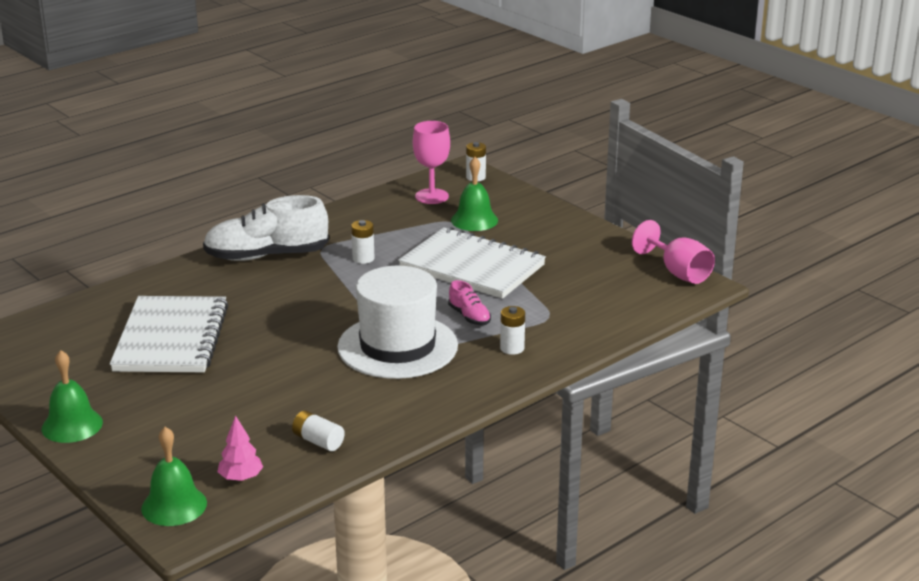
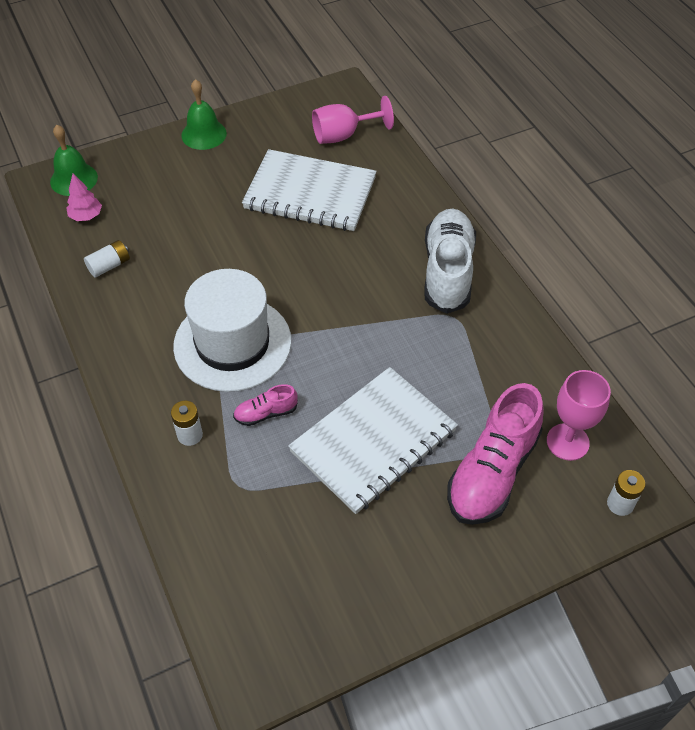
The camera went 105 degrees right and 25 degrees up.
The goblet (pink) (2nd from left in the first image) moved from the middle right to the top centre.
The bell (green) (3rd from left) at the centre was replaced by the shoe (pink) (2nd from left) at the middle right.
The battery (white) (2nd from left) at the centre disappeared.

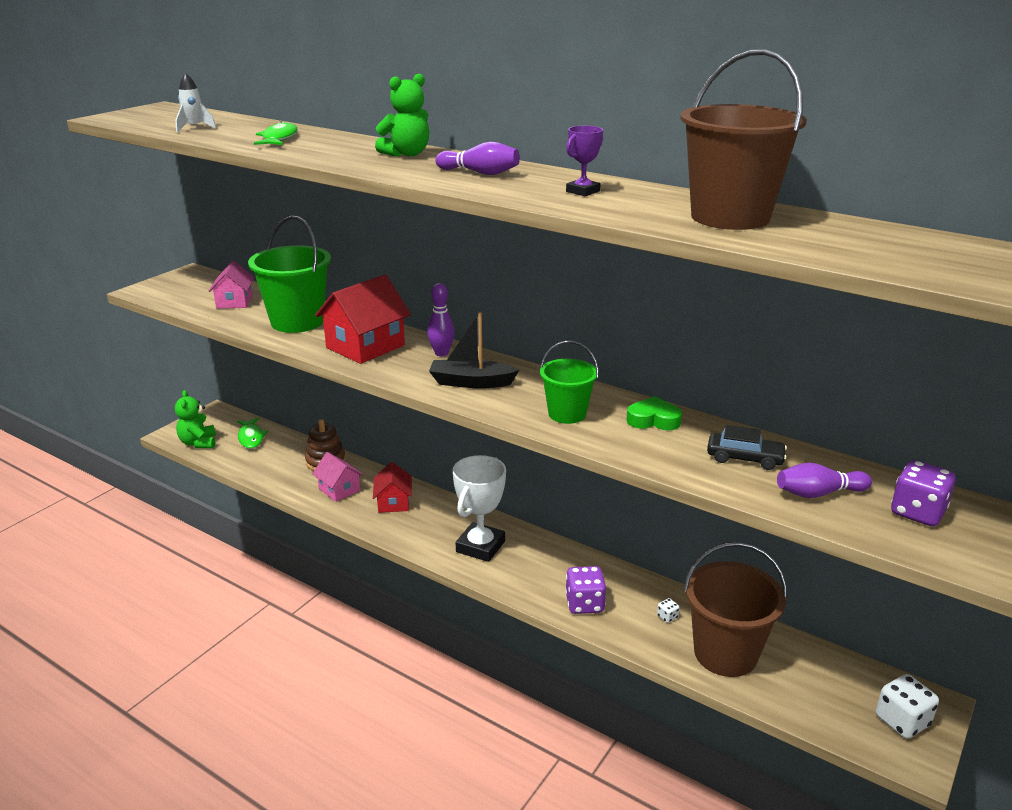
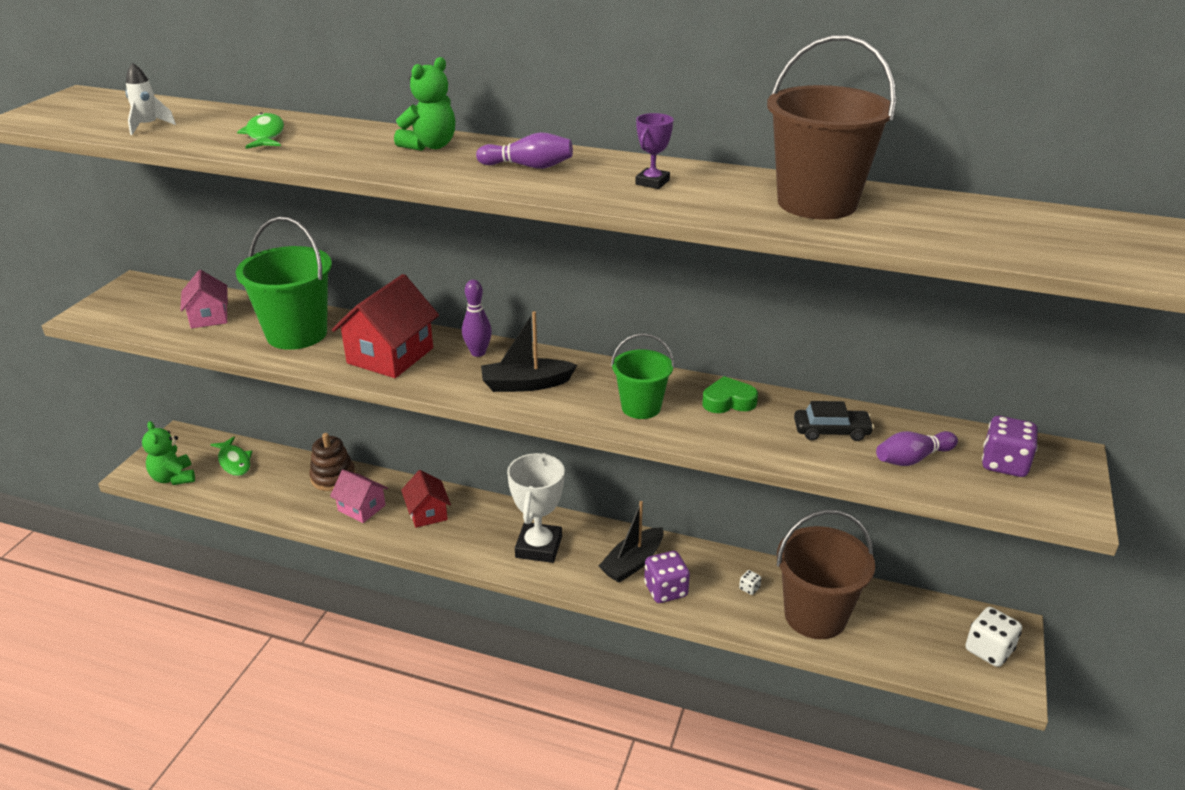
The camera went 15 degrees left and 5 degrees up.
The boat (black) (2nd from left) at the bottom centre appeared.

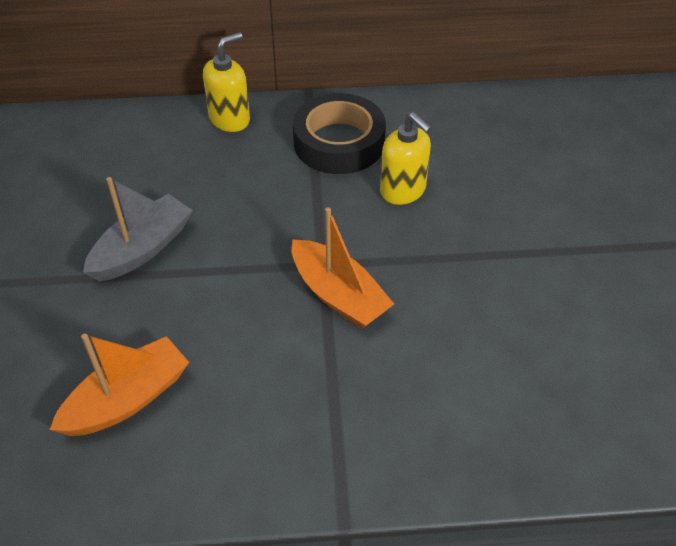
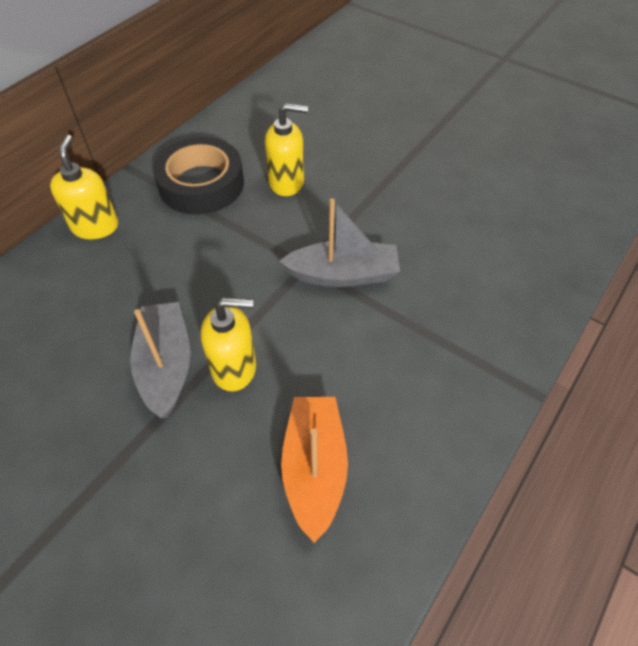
The camera went 50 degrees left and 5 degrees up.
The soap dispenser (yellow) (2nd from left) at the centre appeared.
The boat (orange) (2nd from left) at the centre became the boat (grey) (2nd from left) at the centre.

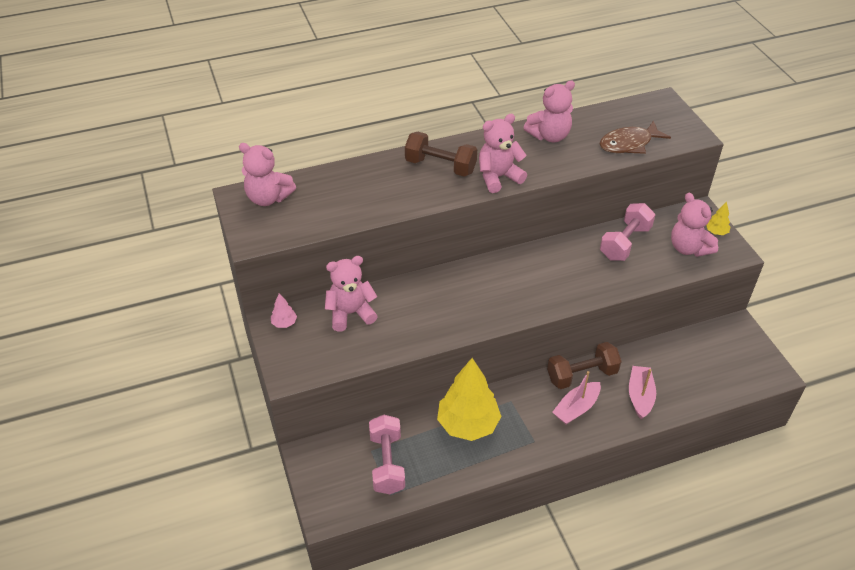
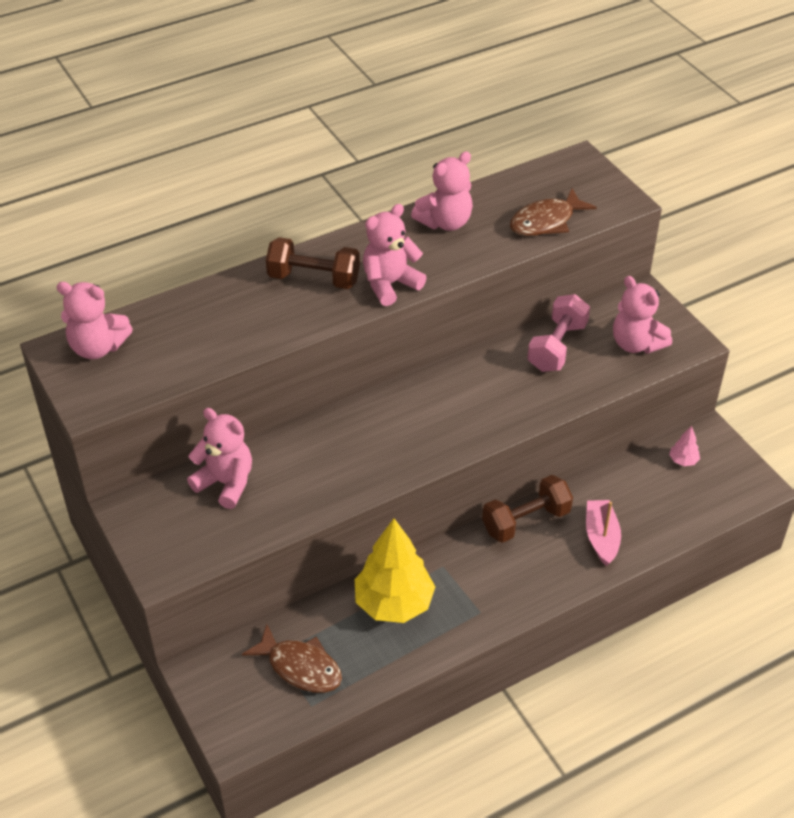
The camera went 10 degrees left and 0 degrees up.
The teddy bear (pink) (2nd from left) at the centre turned 60 degrees clockwise.
The dumbbell (pink) (1st from left) at the bottom centre was replaced by the fish (brown) (1st from left) at the bottom centre.
The tree (pink) moved from the middle left to the middle right.
The boat (pink) (1st from left) at the bottom right disappeared.
The tree (yellow) (2nd from left) at the middle right disappeared.

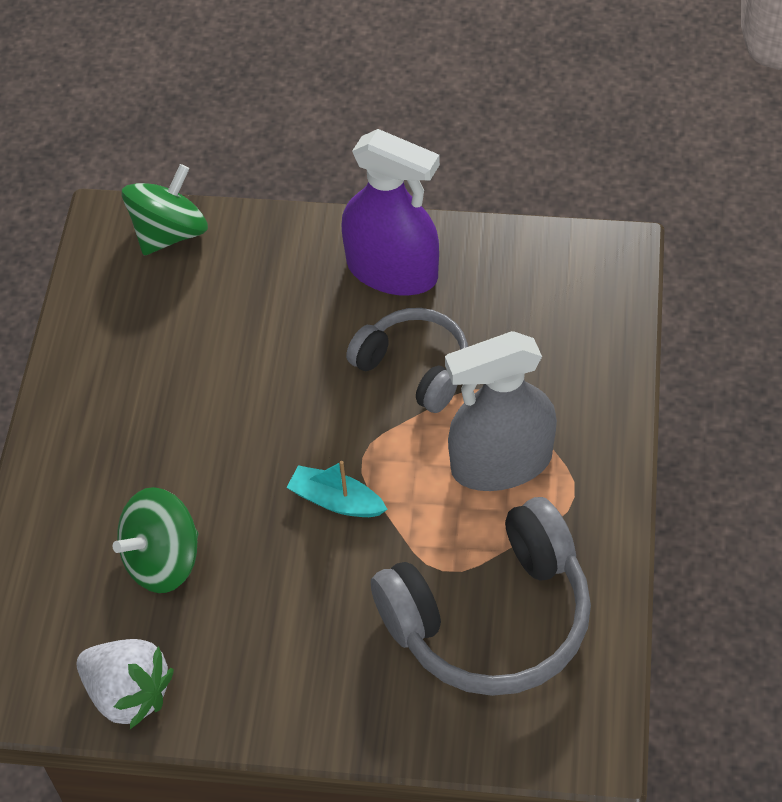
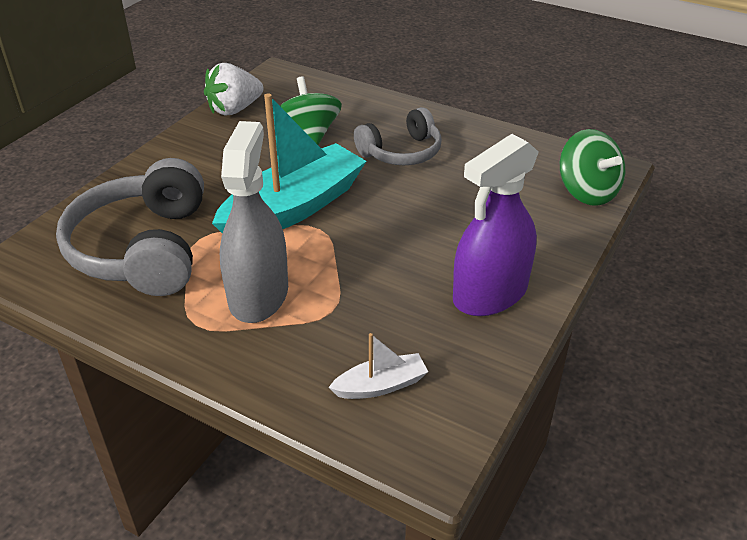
The camera went 110 degrees right and 15 degrees down.
The boat (turquoise) at the centre changed to 2.22 times the size.
The boat (white) at the bottom centre appeared.
The headphones (grey) (1st from left in the first image) moved from the centre to the top centre.

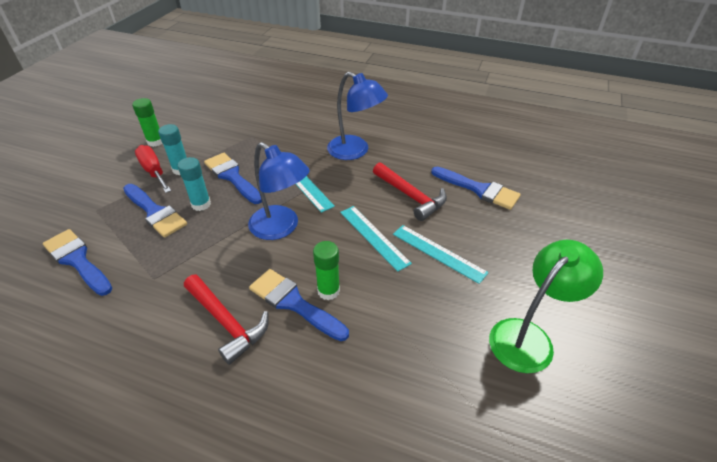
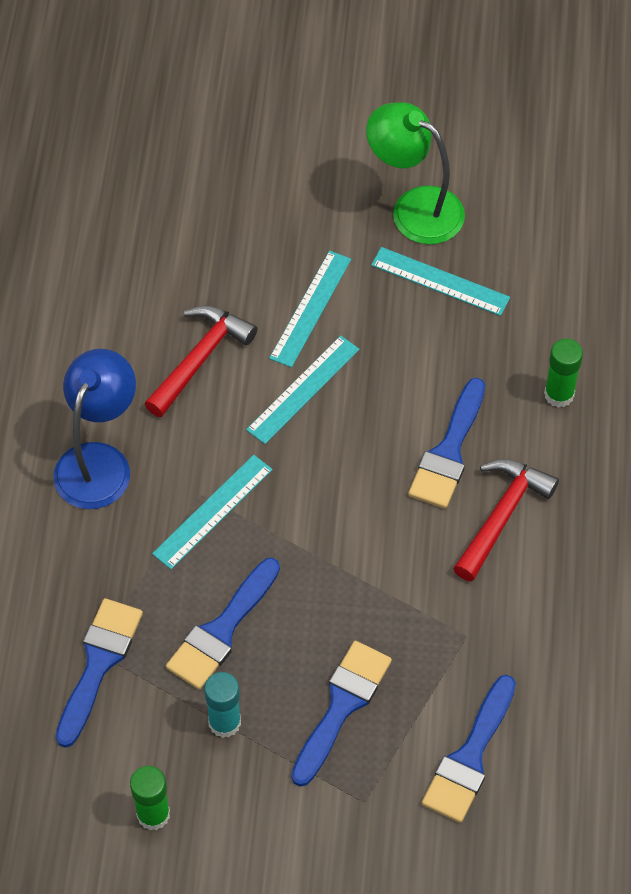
The camera went 105 degrees left and 15 degrees up.
The brush (blue) (5th from left in the first image) moved from the centre to the bottom left.
The ruler (turquoise) (4th from left) at the top right appeared.
The glue stick (green) (2nd from left) moved from the centre to the middle right.
The screwdriver (red) at the middle left disappeared.
The glue stick (turquoise) (2nd from left) at the middle left disappeared.
The lamp (blue) (1st from left) at the centre disappeared.

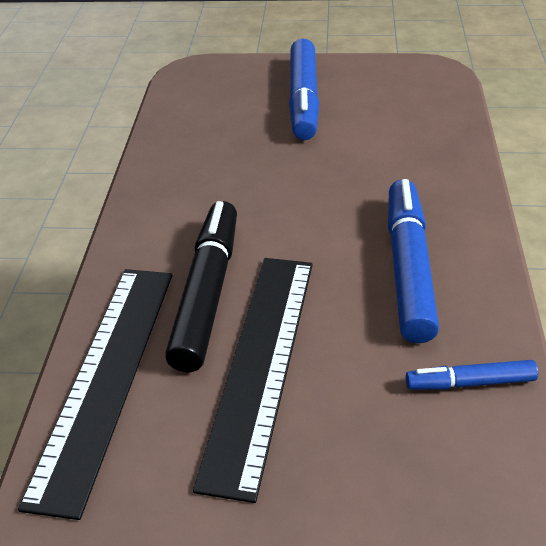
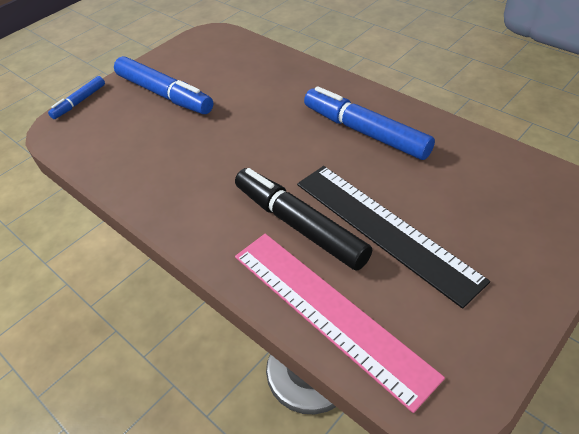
The camera went 50 degrees left and 5 degrees up.
The marker (blue) (3rd from left in the first image) moved from the bottom right to the top left.
The ruler (black) (1st from left) at the bottom left became the ruler (pink) at the bottom centre.

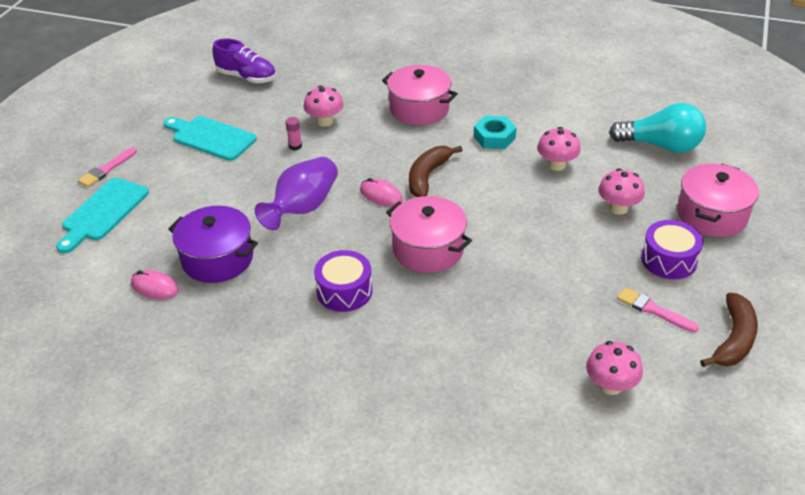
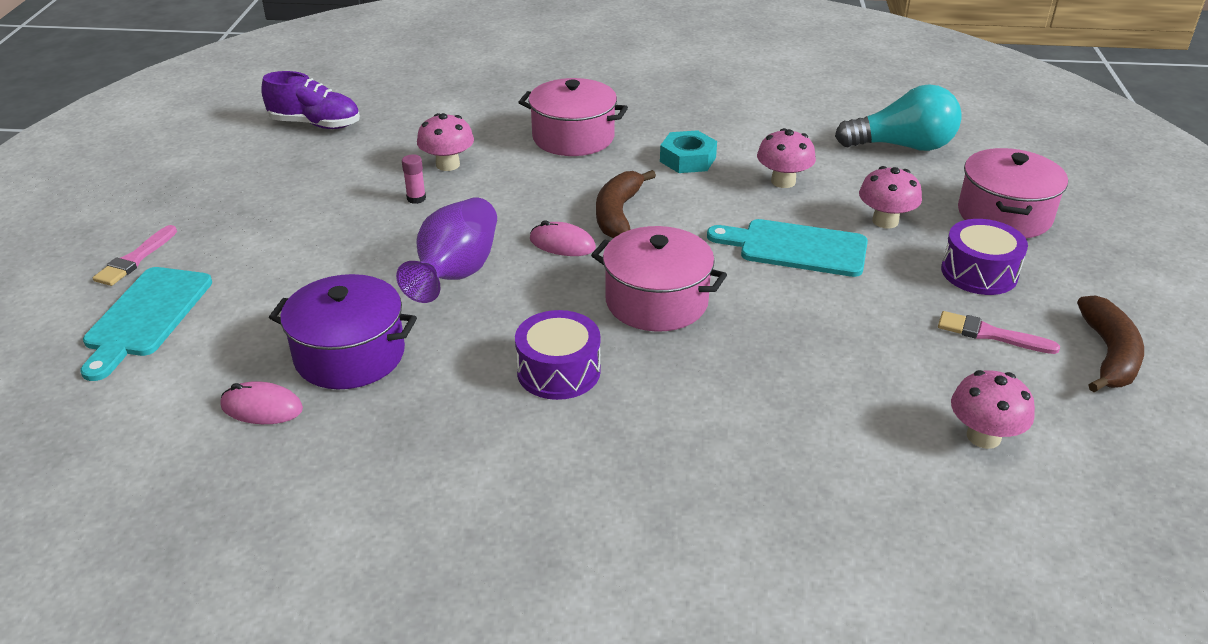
The camera went 15 degrees left and 5 degrees down.
The cutting board (turquoise) (2nd from left) moved from the top left to the centre.

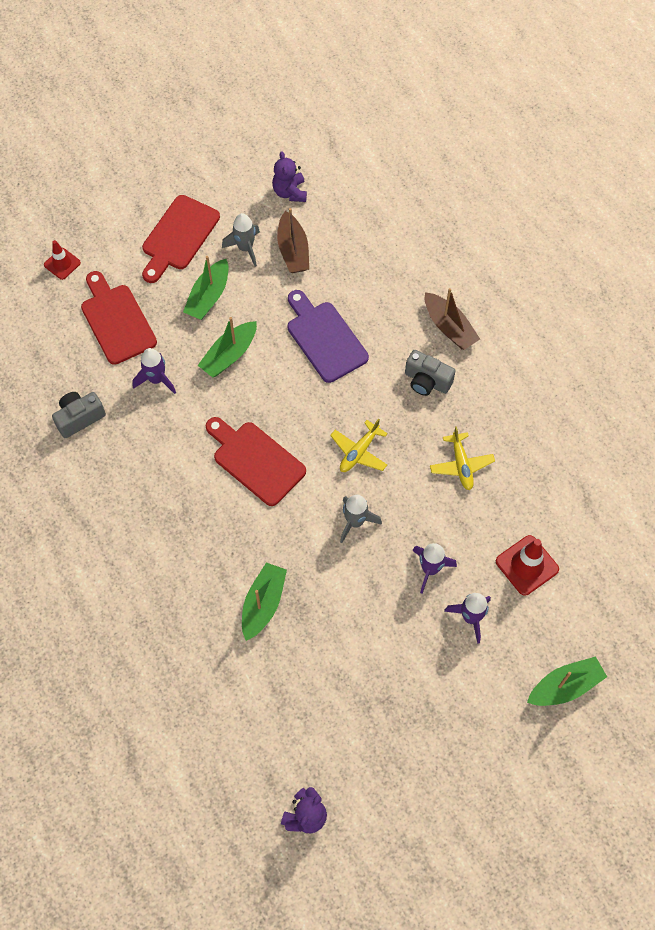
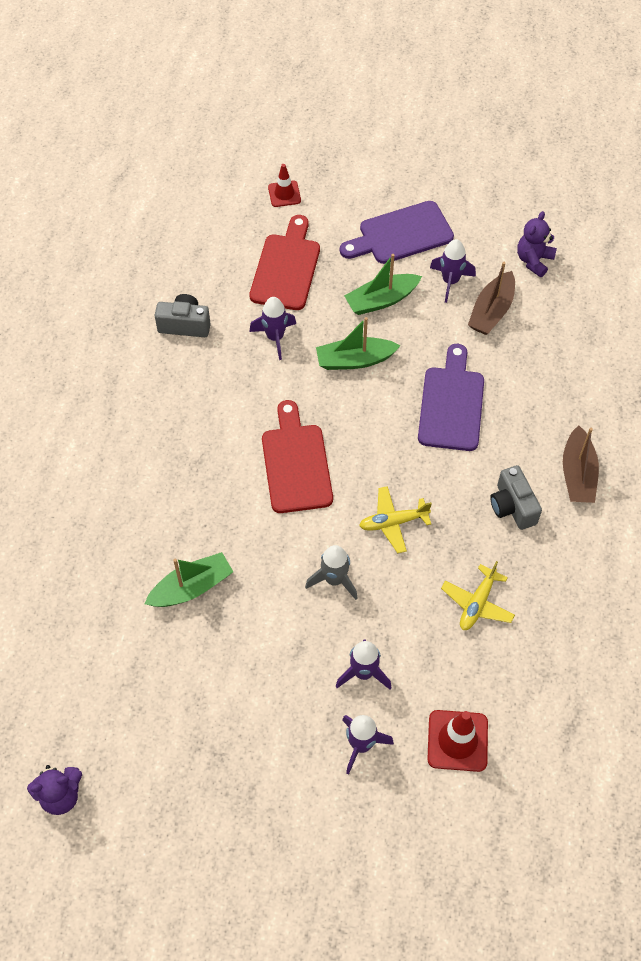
The camera went 40 degrees right and 5 degrees down.
The cutting board (red) (2nd from left) at the top left became the cutting board (purple) (1st from left) at the top centre.
The rocket (grey) (1st from left) at the top centre became the rocket (purple) (4th from left) at the top right.
The boat (green) (4th from left) at the bottom right disappeared.

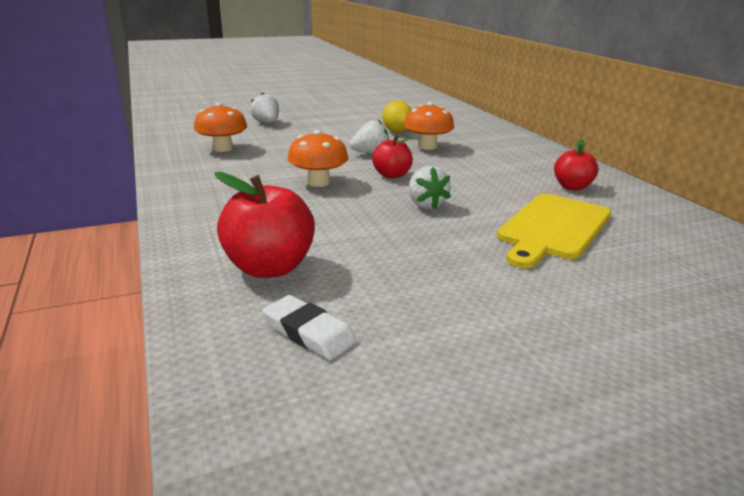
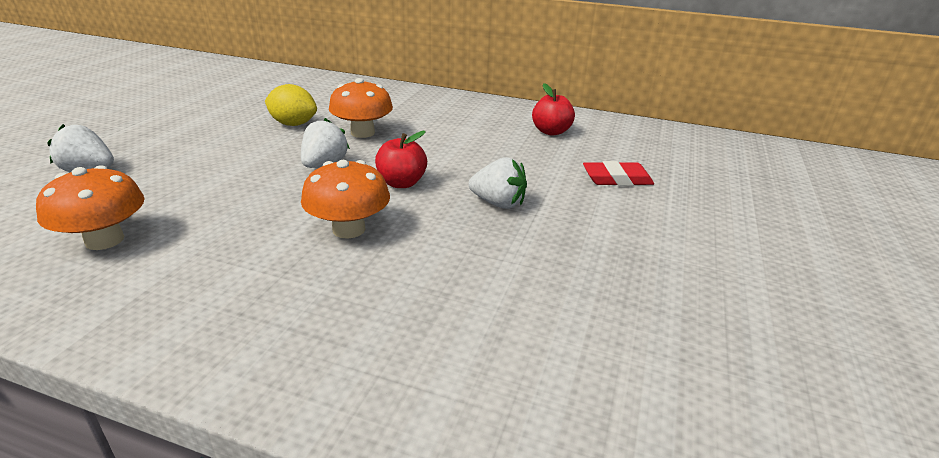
The camera went 50 degrees left and 5 degrees up.
The cutting board (yellow) at the middle right was replaced by the eraser (red) at the centre.
The apple (red) (1st from left) at the centre disappeared.
The eraser (white) at the centre disappeared.

